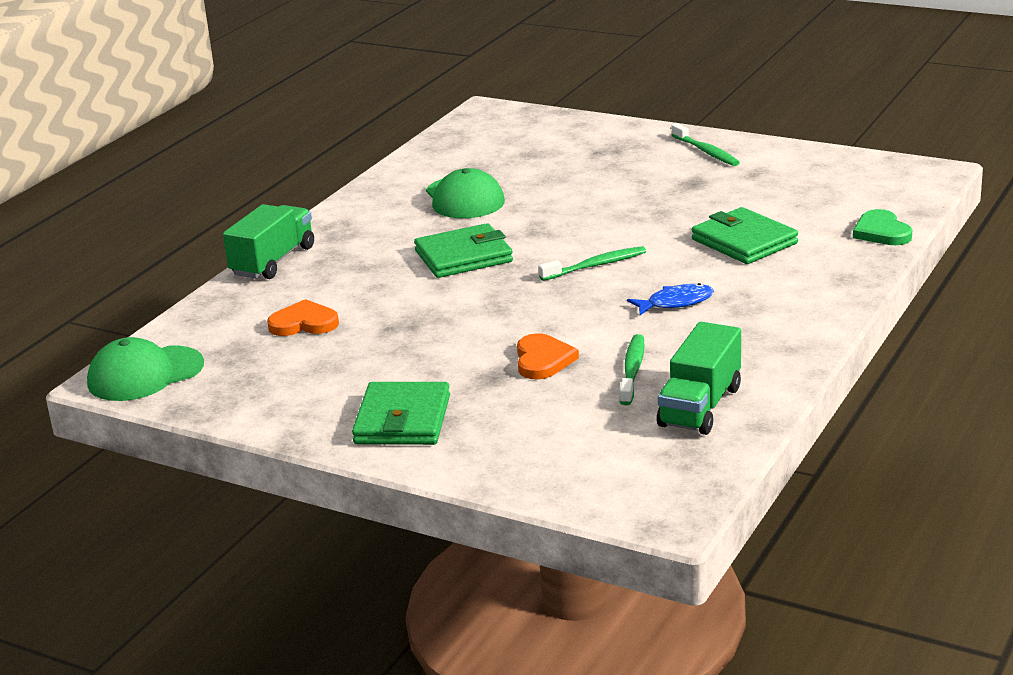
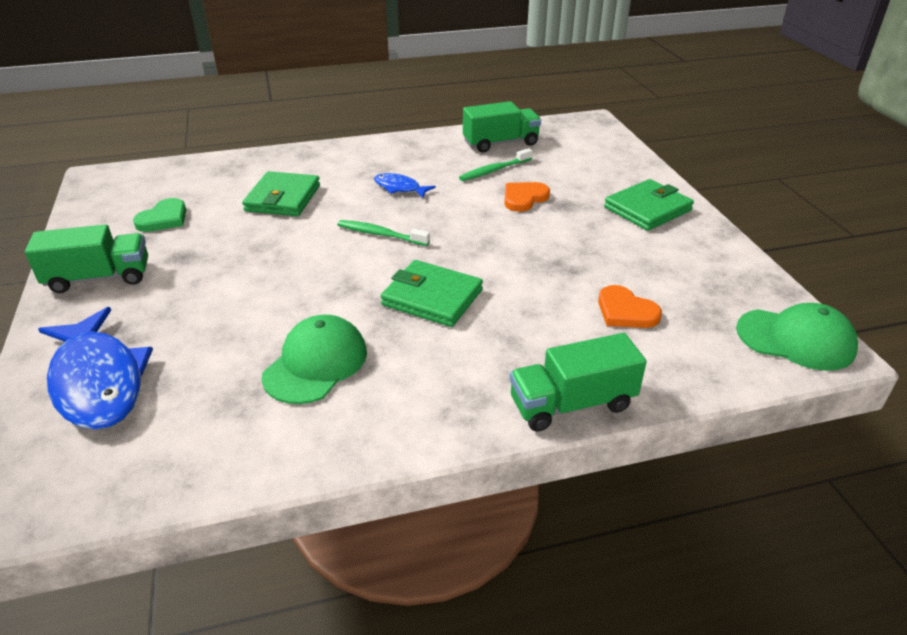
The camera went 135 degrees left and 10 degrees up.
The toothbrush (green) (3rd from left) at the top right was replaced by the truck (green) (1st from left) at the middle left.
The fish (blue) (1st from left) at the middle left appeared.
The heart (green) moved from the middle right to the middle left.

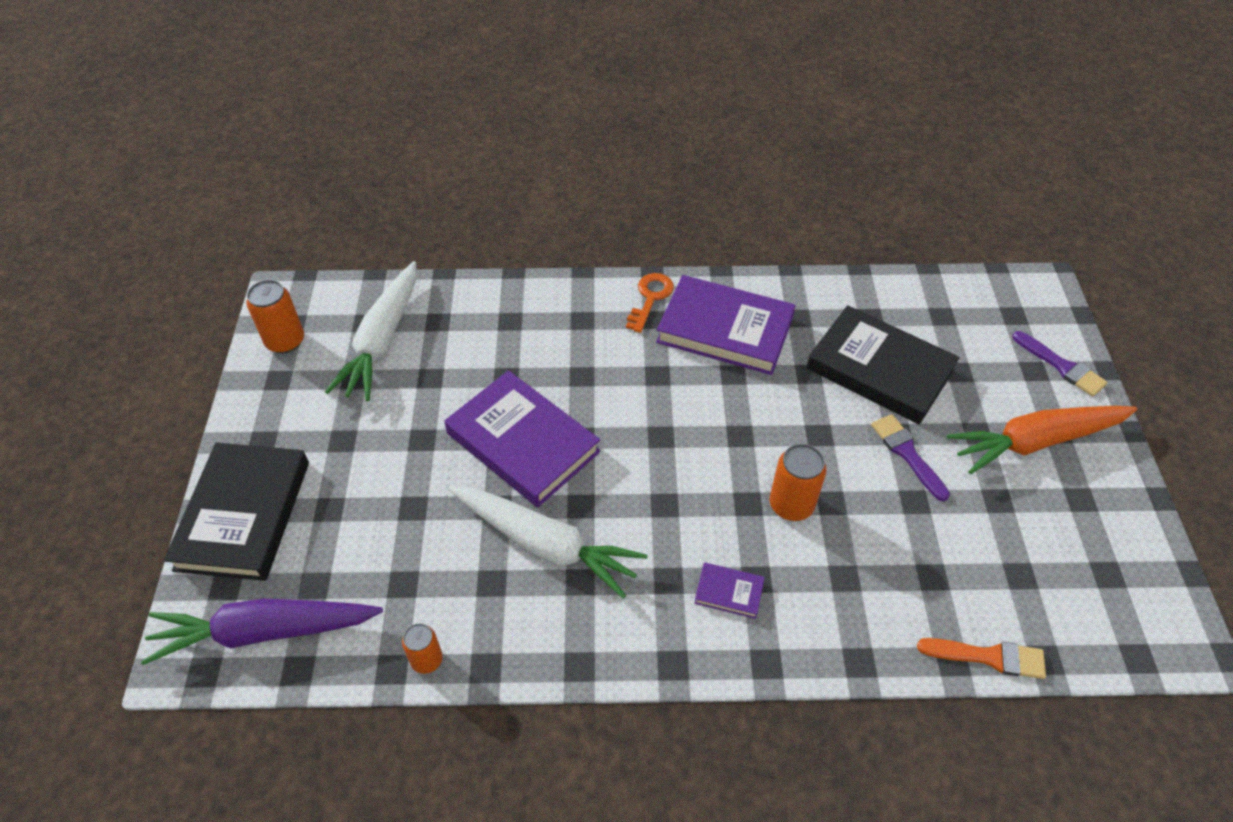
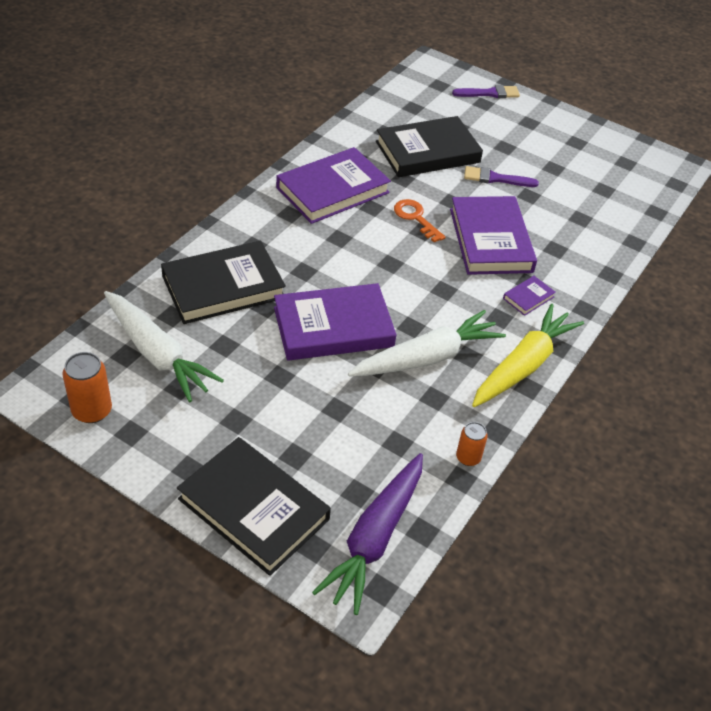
The camera went 60 degrees left and 5 degrees down.
The book (black) (1st from left) at the middle left appeared.
The key (orange) moved from the centre to the top centre.
The can (orange) (3rd from left) at the centre was replaced by the book (purple) (3rd from left) at the top right.
The carrot (yellow) at the middle right appeared.
The brush (orange) at the bottom right disappeared.
The carrot (orange) at the middle right disappeared.

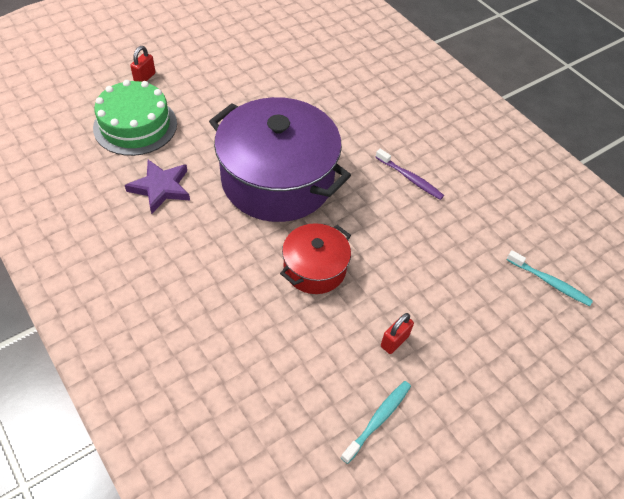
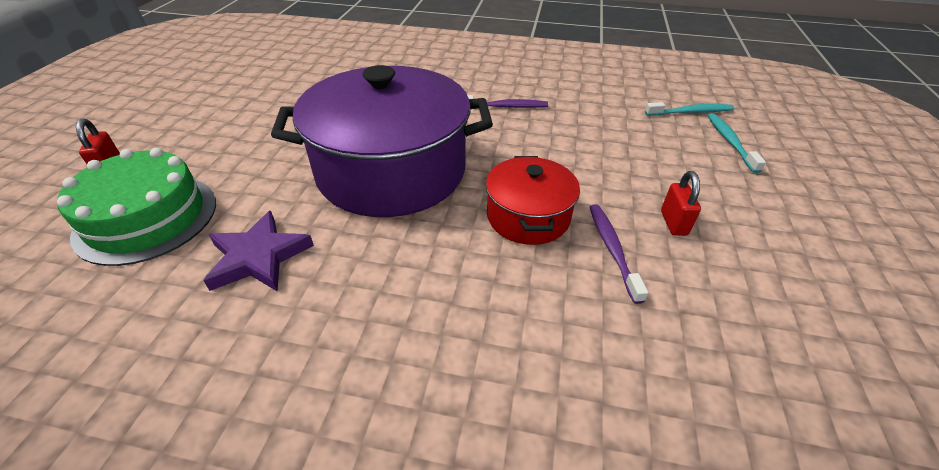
The camera went 40 degrees left and 10 degrees down.
The toothbrush (purple) (2nd from left) at the centre appeared.
The toothbrush (turquoise) (1st from left in the first image) moved from the bottom centre to the top right.

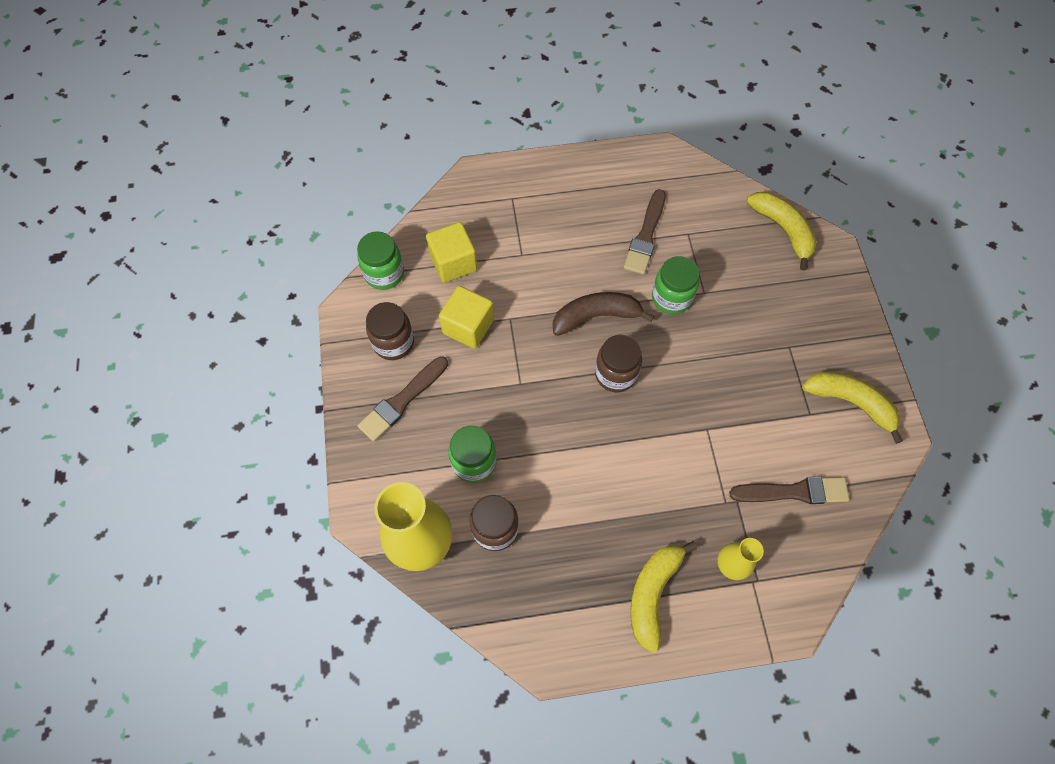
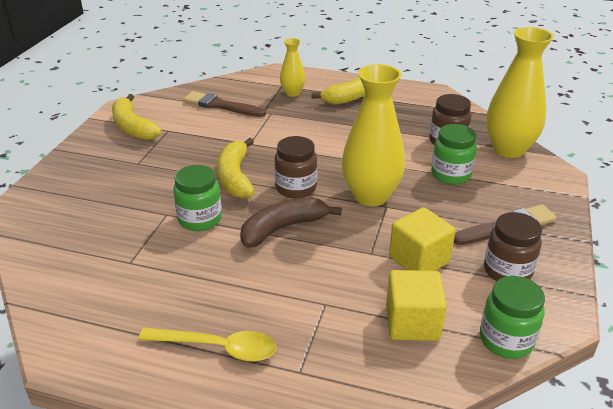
The camera went 155 degrees left and 30 degrees down.
The spoon (yellow) at the bottom centre appeared.
The banana (yellow) (2nd from left) moved from the top right to the centre.
The banana (brown) at the centre turned 135 degrees clockwise.
The vase (yellow) (2nd from left) at the top centre appeared.
The brush (brown) (2nd from left) at the top centre disappeared.

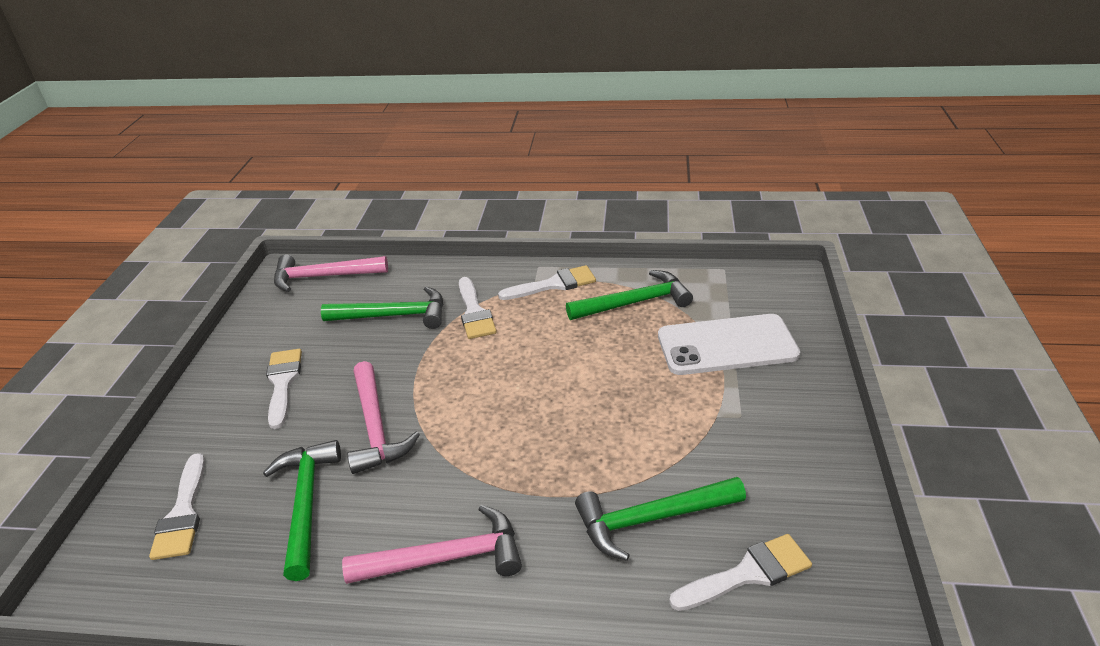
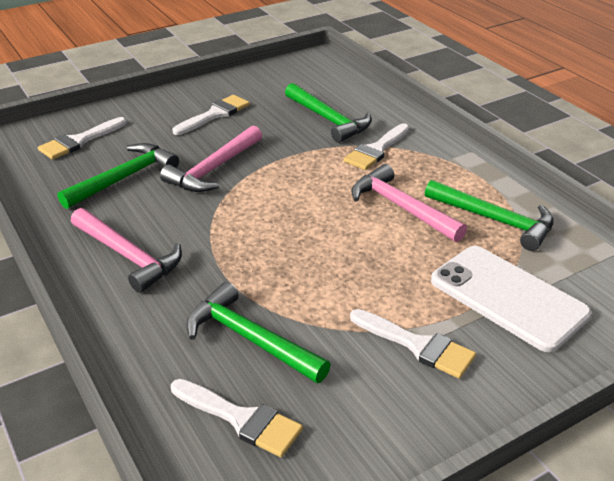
The camera went 50 degrees right and 0 degrees up.
The brush (white) (4th from left in the first image) moved from the centre to the bottom right.
The hammer (pink) (1st from left in the first image) moved from the middle left to the centre.

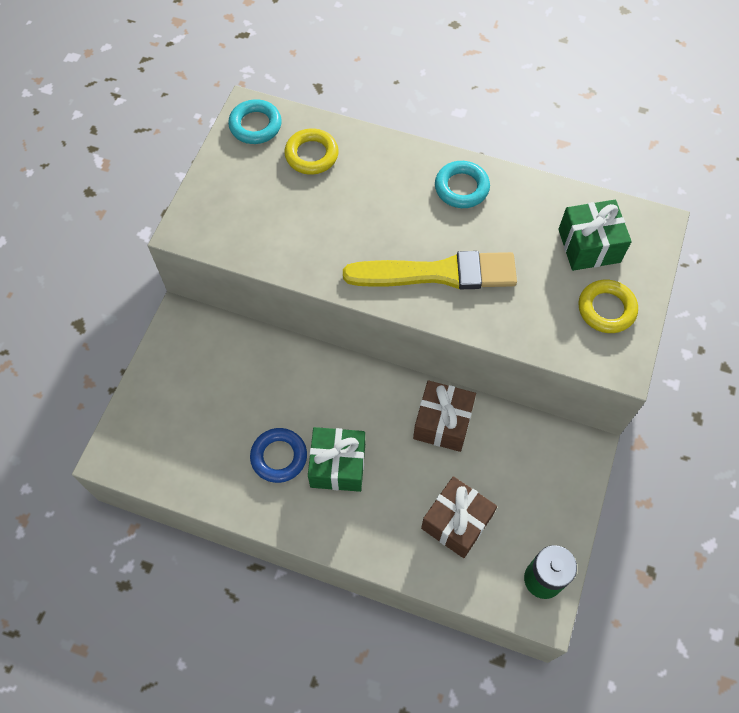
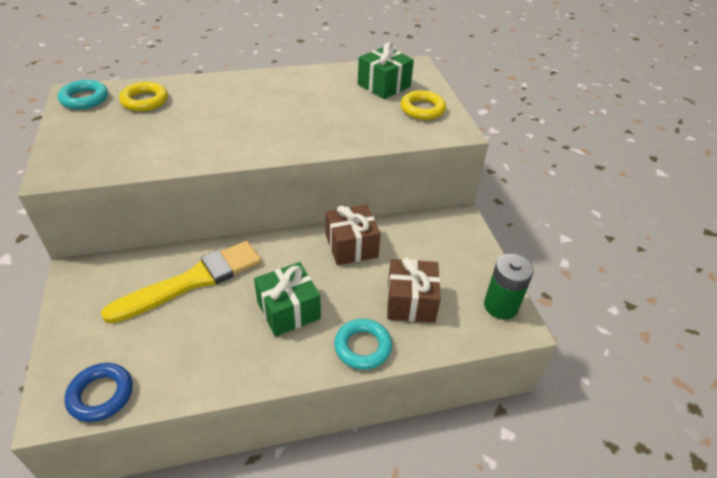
The camera went 35 degrees left and 20 degrees down.
The ring (blue) moved from the centre to the bottom left.
The brush (yellow) moved from the centre to the middle left.
The ring (turquoise) (2nd from left) moved from the top centre to the bottom centre.

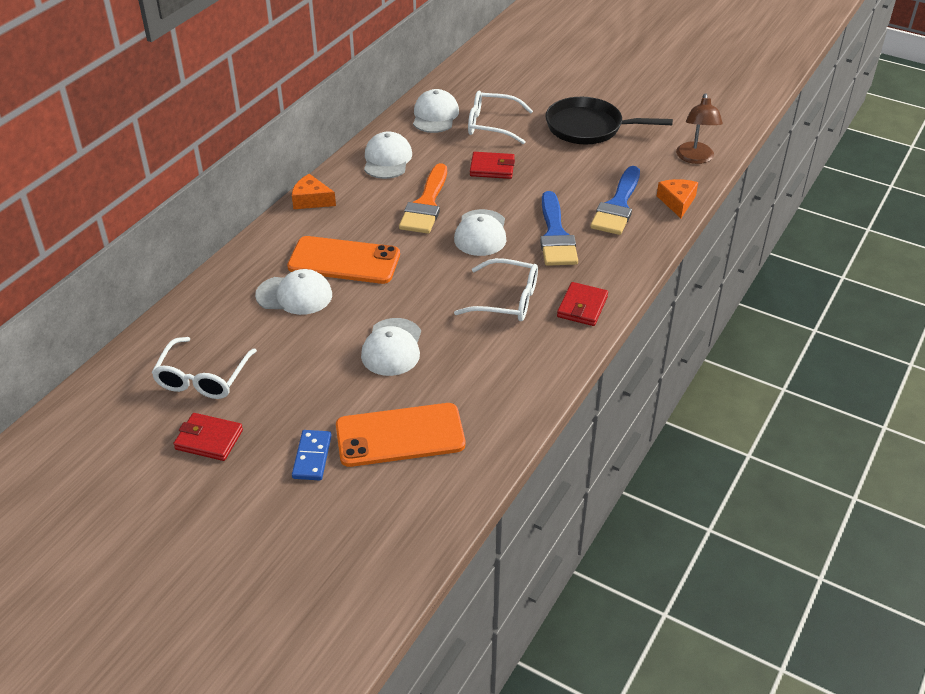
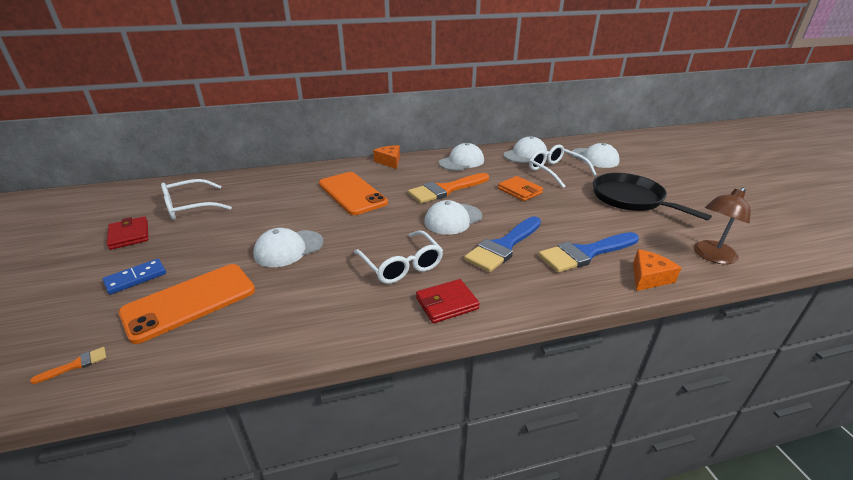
The camera went 45 degrees right and 10 degrees down.
The brush (orange) (1st from left) at the bottom left appeared.
The phone (orange) (2nd from left in the first image) at the centre turned 75 degrees counterclockwise.
The wallet (red) (2nd from left) at the top centre became the wallet (orange) at the centre.
The cap (white) (1st from left in the first image) moved from the middle left to the top right.

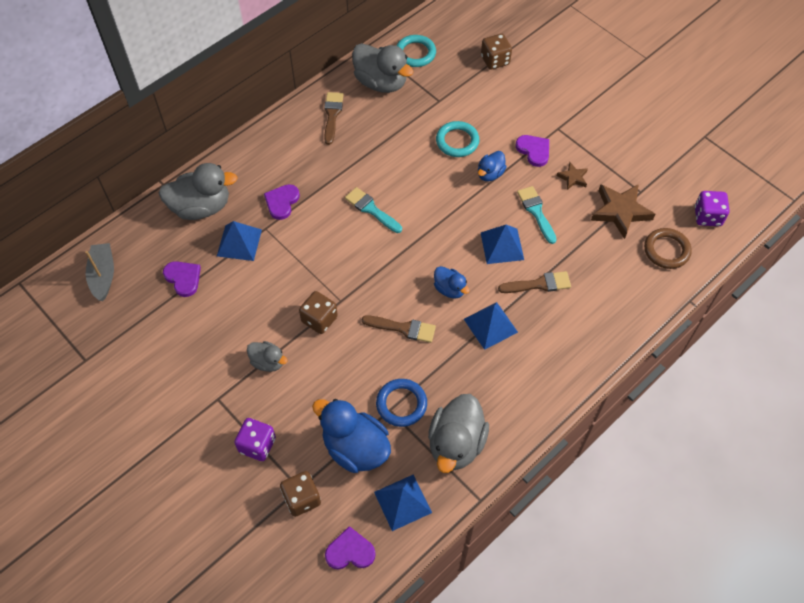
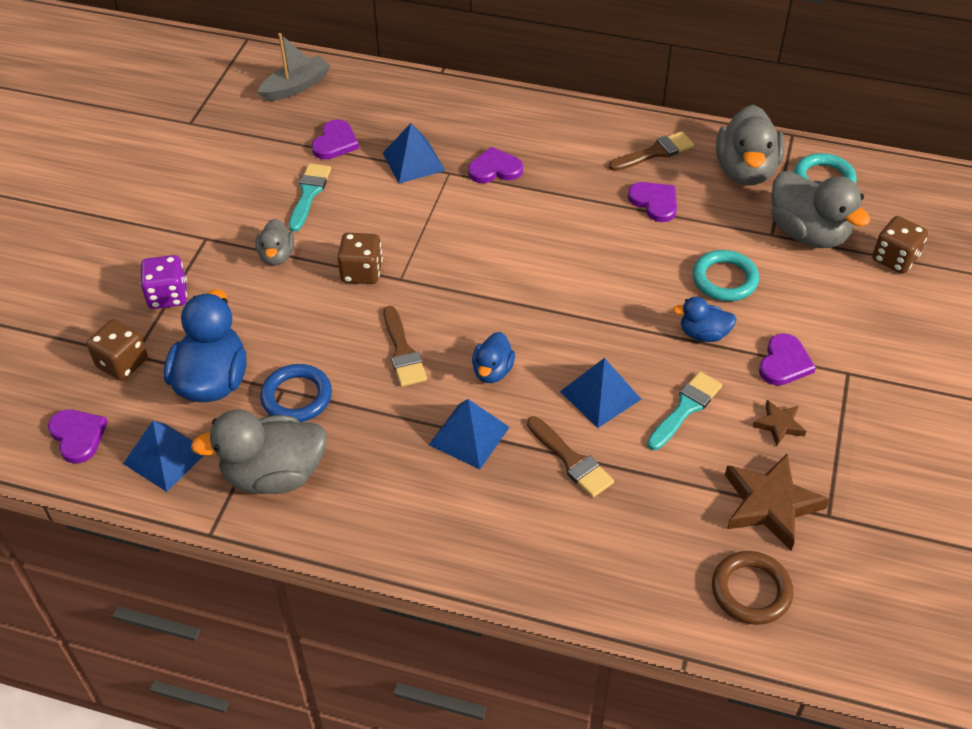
The camera went 60 degrees right and 10 degrees down.
The brush (turquoise) (1st from left) moved from the centre to the top left.
The heart (purple) (4th from left) at the top right appeared.
The duck (grey) (1st from left in the first image) moved from the top left to the top right.
The dice (purple) (2nd from left) at the middle right disappeared.

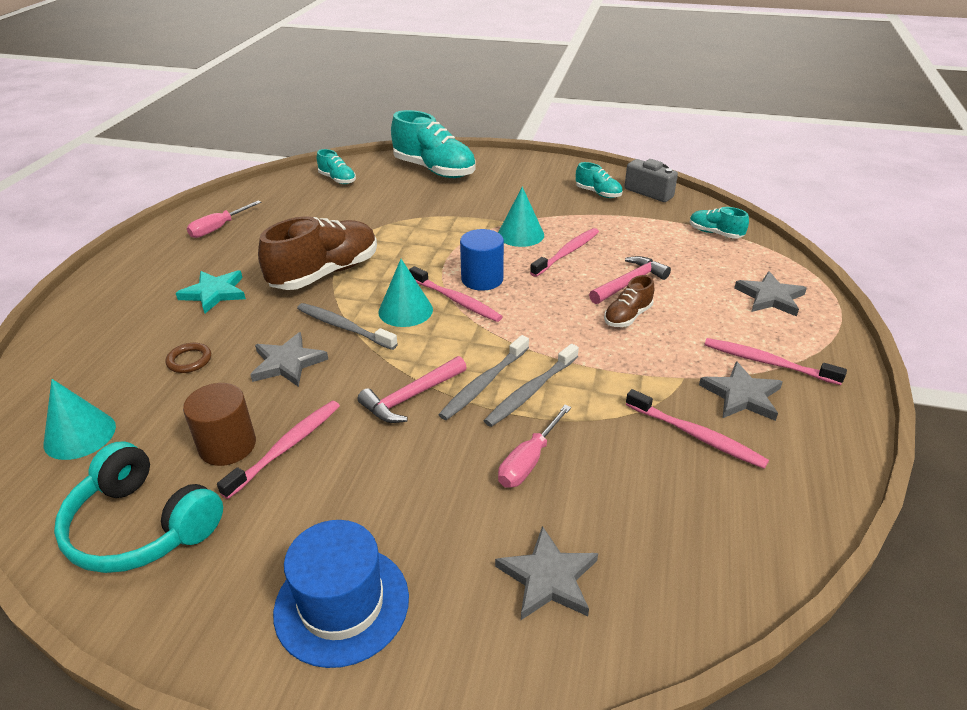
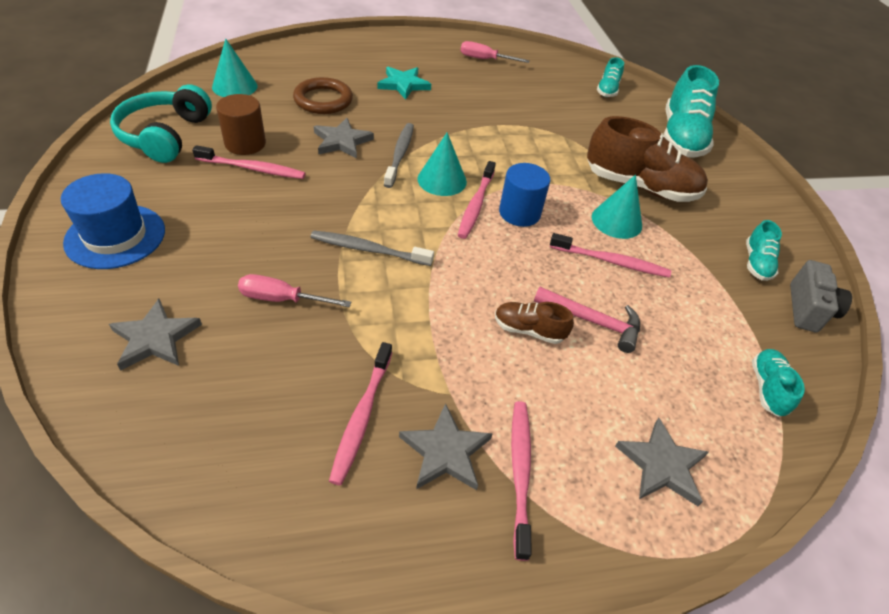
The camera went 60 degrees right and 10 degrees up.
The ring (brown) at the middle left changed to 1.80 times the size.
The shoe (brown) (1st from left in the first image) moved from the middle left to the top right.
The hammer (pink) (1st from left) at the centre disappeared.
The toothbrush (grey) (3rd from left) at the centre disappeared.

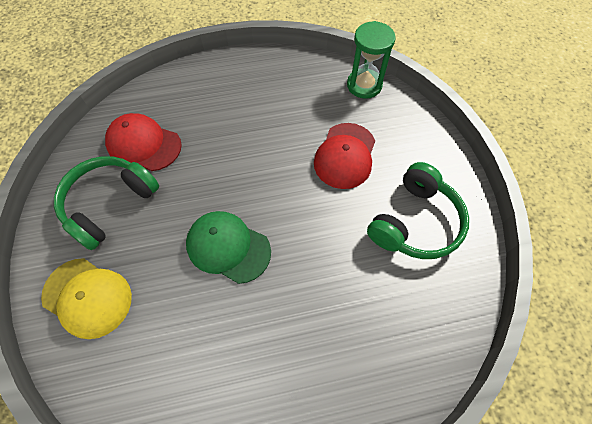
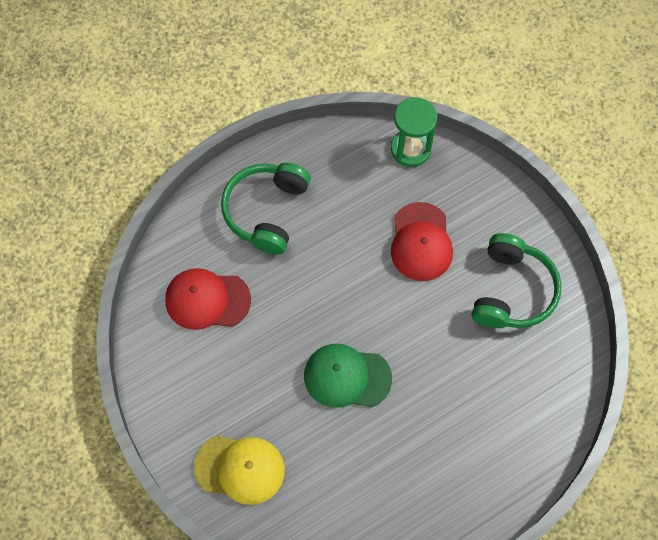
The camera went 20 degrees left and 5 degrees up.
The headphones (green) (1st from left) moved from the middle left to the centre.

